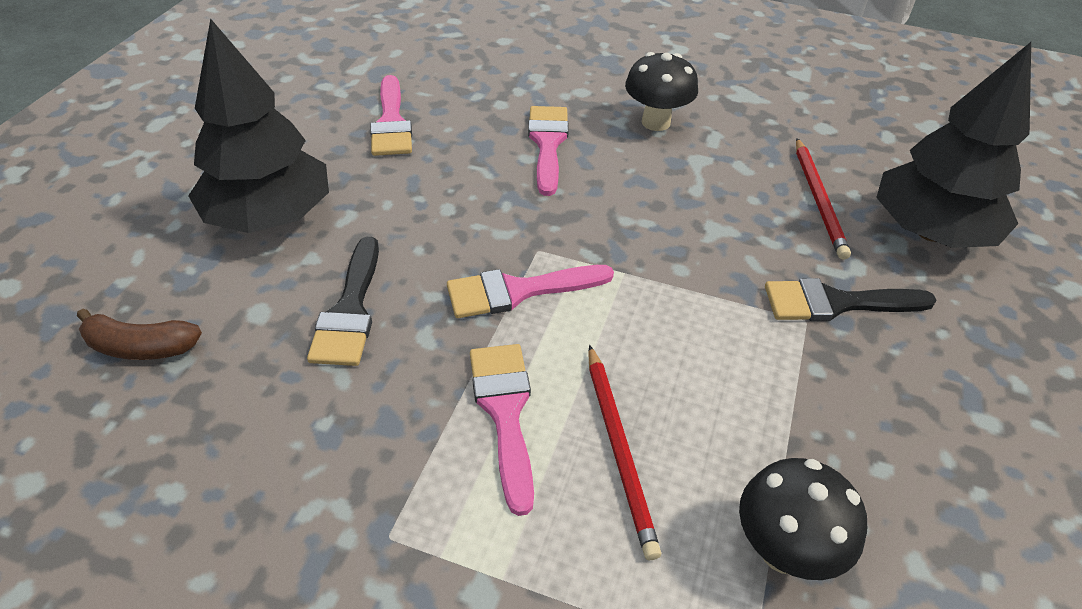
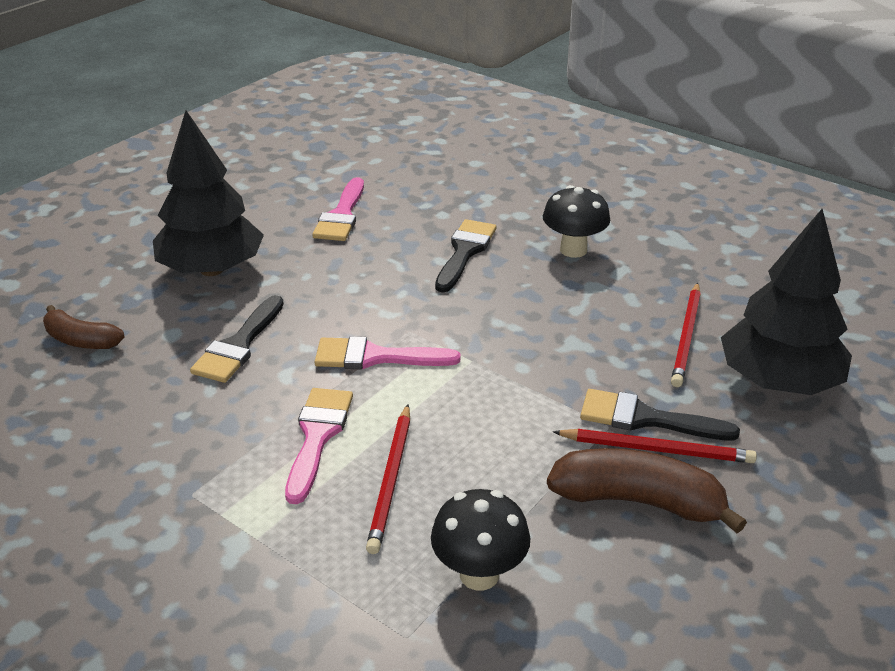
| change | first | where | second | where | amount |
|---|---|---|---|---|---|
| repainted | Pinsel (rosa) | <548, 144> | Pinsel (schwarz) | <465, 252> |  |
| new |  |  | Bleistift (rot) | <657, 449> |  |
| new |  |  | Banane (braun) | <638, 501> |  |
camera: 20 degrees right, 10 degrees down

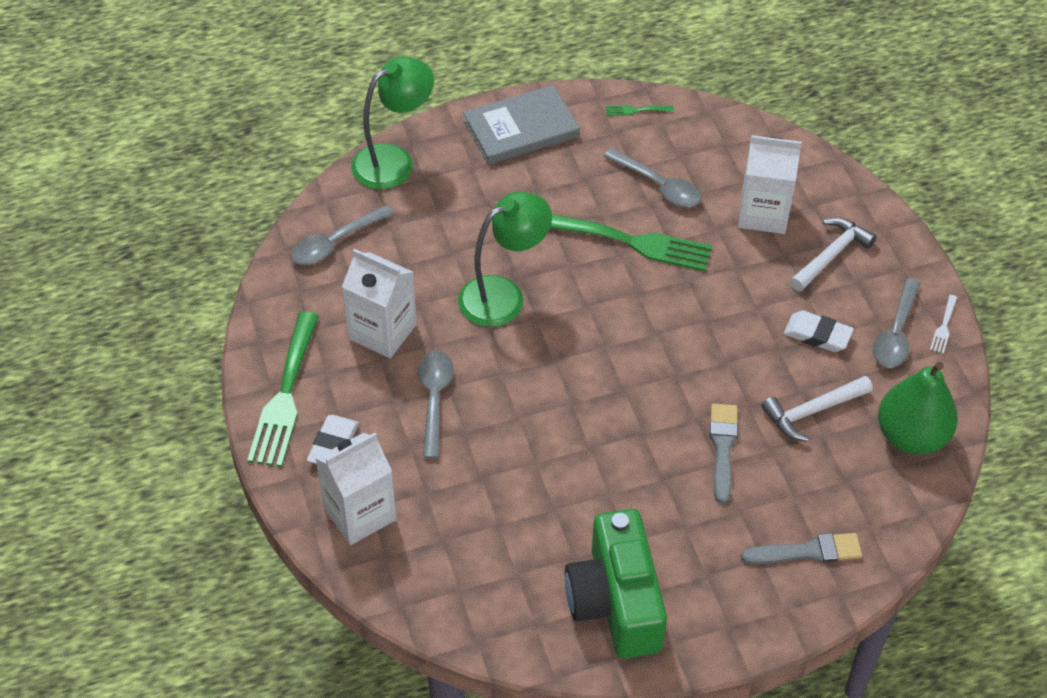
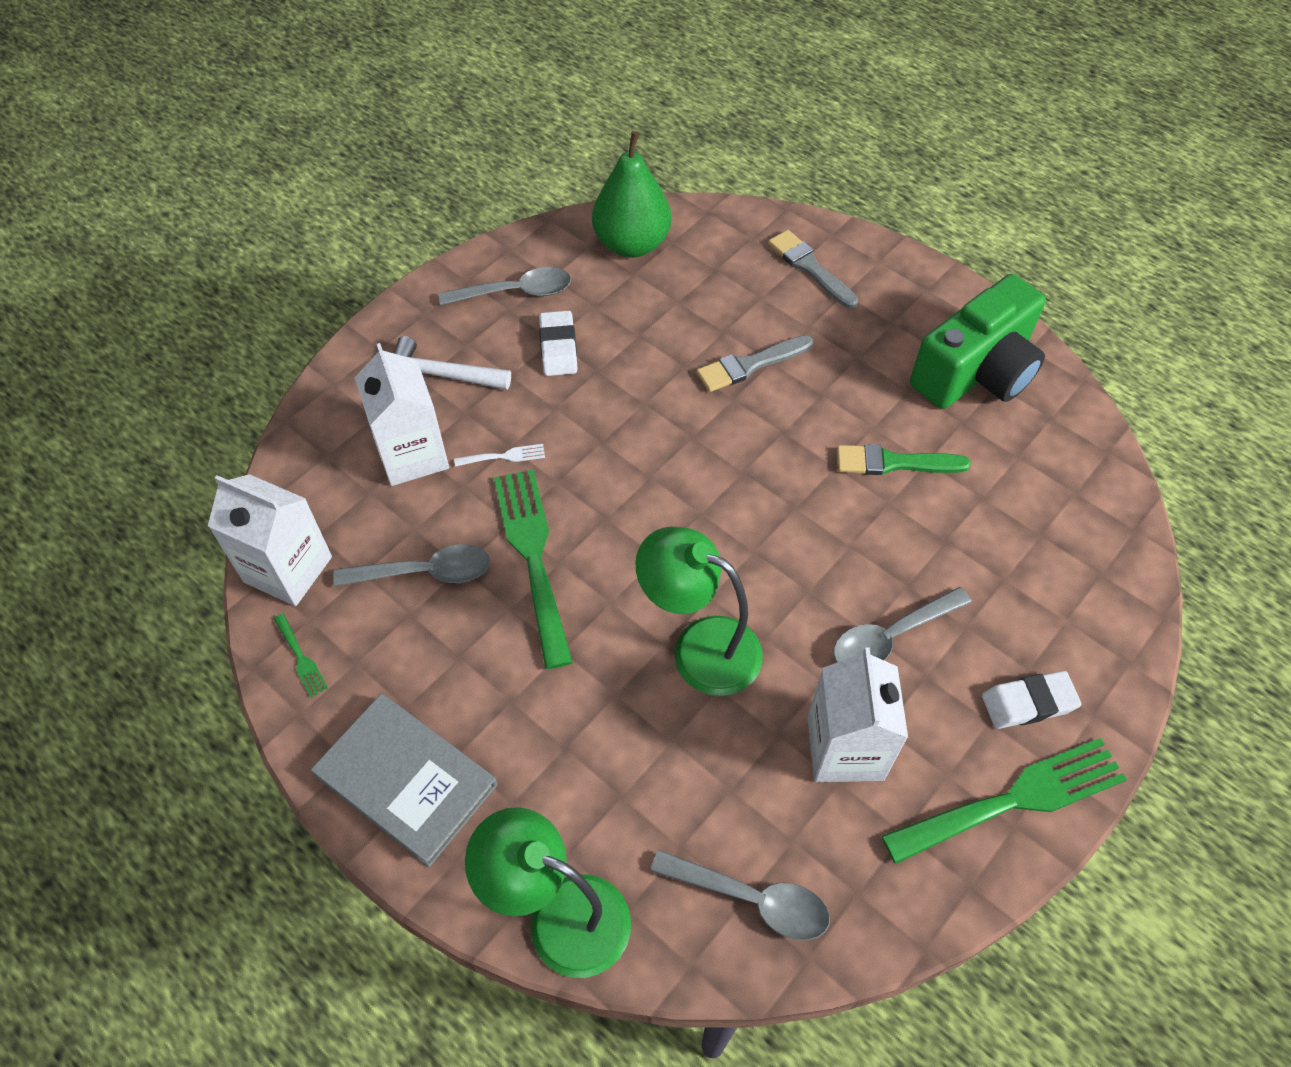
| change | first | where | second | where | amount |
|---|---|---|---|---|---|
| rotated | Löffel (grau) | <658, 185> |  | <425, 572> | 75 degrees clockwise |
| shifted | Gabel (weiß) | <944, 327> |  | <504, 456> |  |
| gone | Hammer (weiß) | <812, 411> |  |  |  |
| shifted | Getränkekarton (weiß) | <359, 513> |  | <288, 569> |  |
| new |  |  | Pinsel (grün) | <894, 463> |  |
camera: 120 degrees left, 5 degrees up

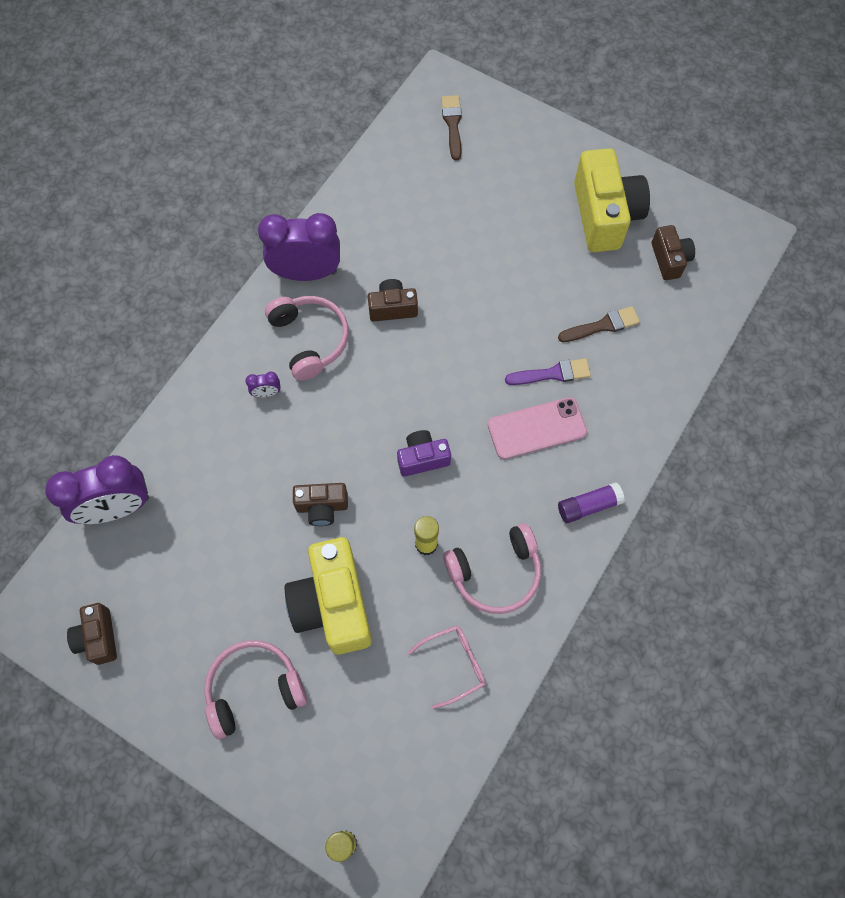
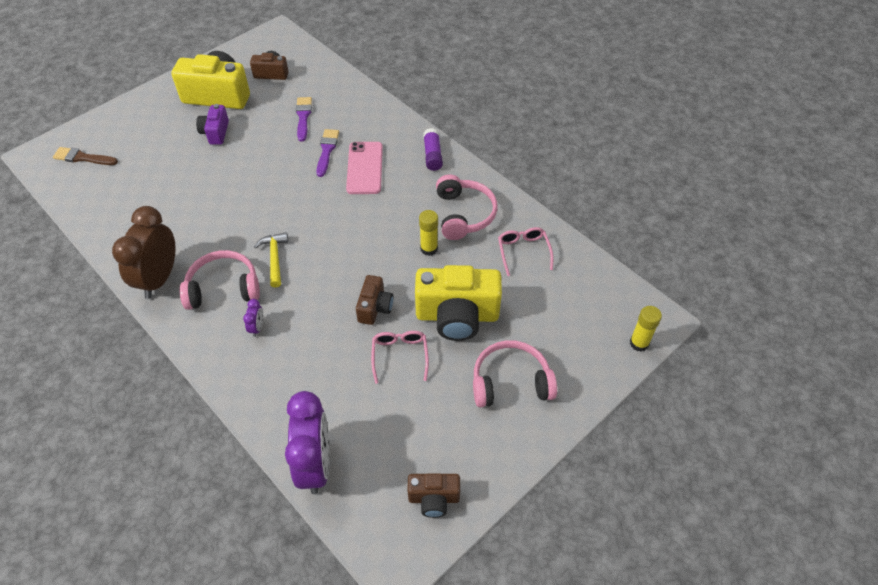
| change | first | where | second | where | amount |
|---|---|---|---|---|---|
| repainted | Wecker (lila) | <306, 273> | Wecker (braun) | <159, 278> |  |
| gone | Kamera (braun) | <392, 308> |  |  |  |
| repainted | Pinsel (braun) | <602, 325> | Pinsel (lila) | <303, 117> |  |
| shifted | Kamera (lila) | <422, 458> |  | <215, 132> |  |
| rotated | Kopfhörer (rosa) | <254, 689> |  | <510, 382> | 90 degrees clockwise |
| new |  |  | Hammer (gelb) | <274, 258> |  |
| new |  |  | Brille (rosa) | <400, 355> |  |
camera: 75 degrees left, 15 degrees down

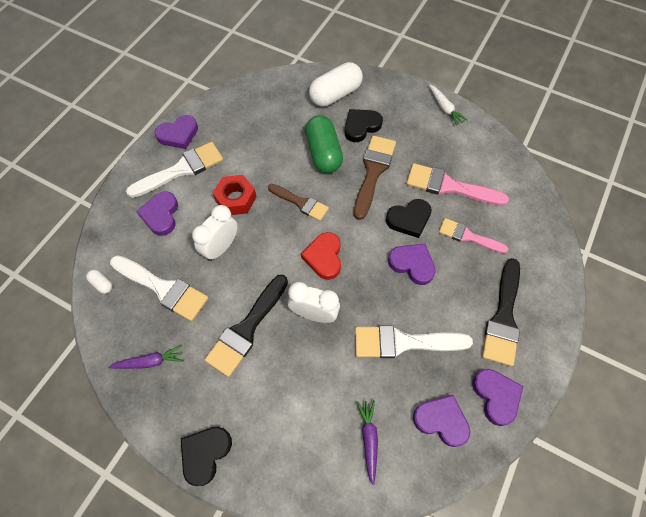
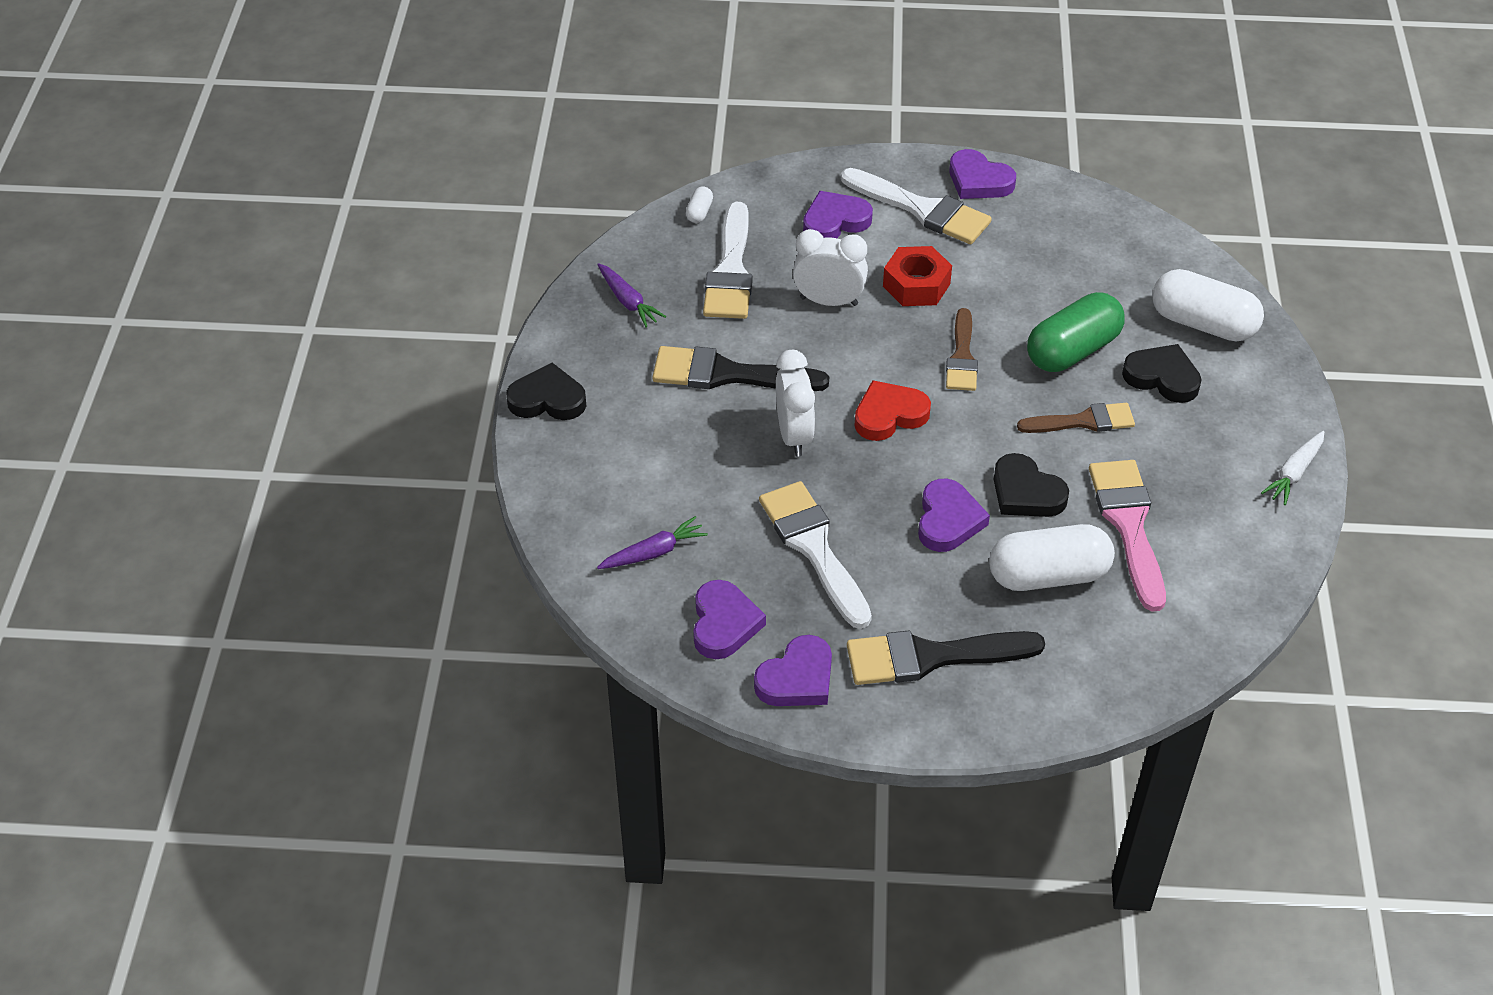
| change | first | where | second | where | amount |
|---|---|---|---|---|---|
| scaled | Pinsel (braun) | <373, 172> |  | <1083, 421> | x0.65 |
| swapped | Pinsel (rosa) | <468, 236> | Kapsel (weiß) | <1048, 575> |  |
camera: 65 degrees right, 15 degrees down

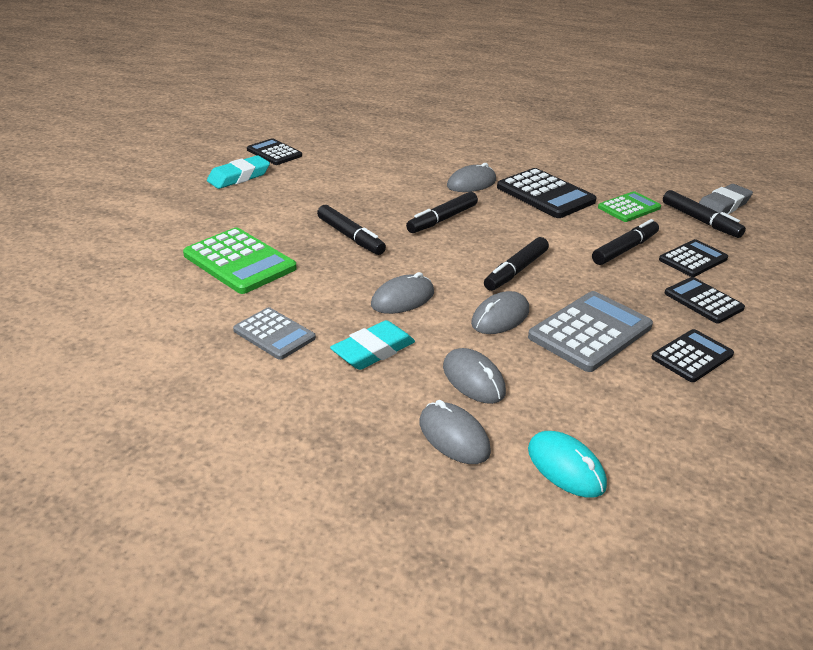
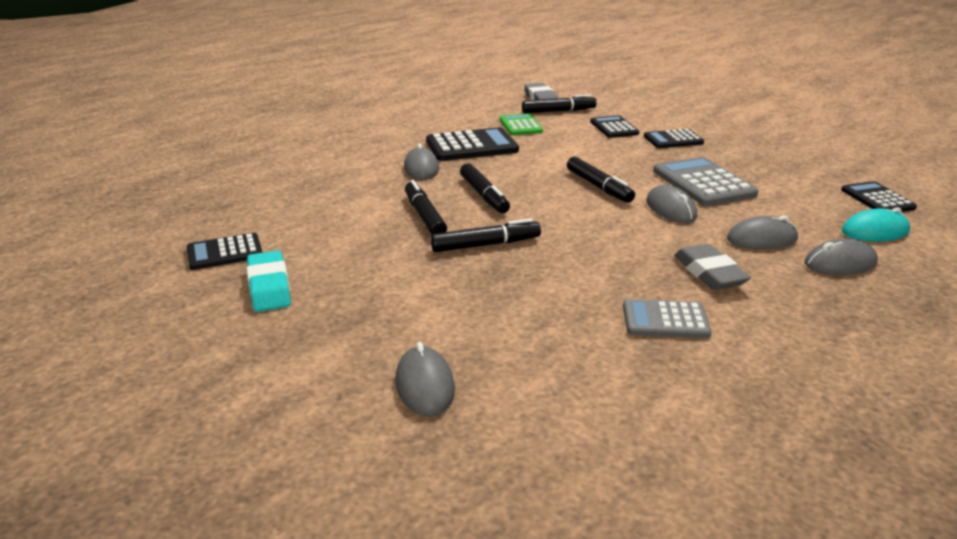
| change | first | where | second | where | amount |
|---|---|---|---|---|---|
| shifted | Filzstift (schwarz) | <625, 249> |  | <424, 216> |  |
| gone | Taschenrechner (grün) | <239, 262> |  |  |  |
| shifted | Computermaus (grau) | <402, 299> |  | <424, 385> |  |
| rotated | Taschenrechner (grau) | <274, 334> |  | <665, 320> | 150 degrees counterclockwise |
| repainted | Radiergummi (türkis) | <373, 351> | Radiergummi (grau) | <709, 273> |  |
| shifted | Taschenrechner (schwarz) | <692, 356> |  | <877, 199> |  |
camera: 65 degrees left, 5 degrees down

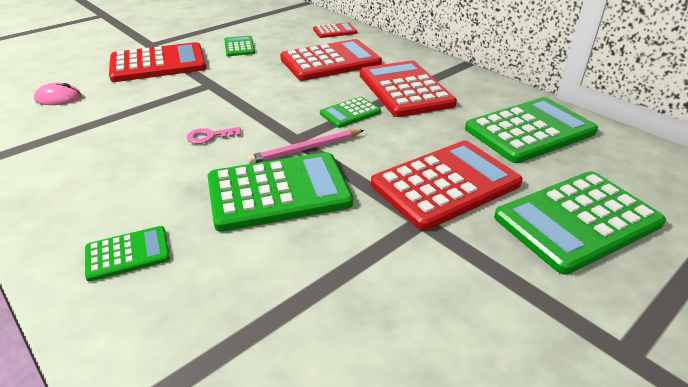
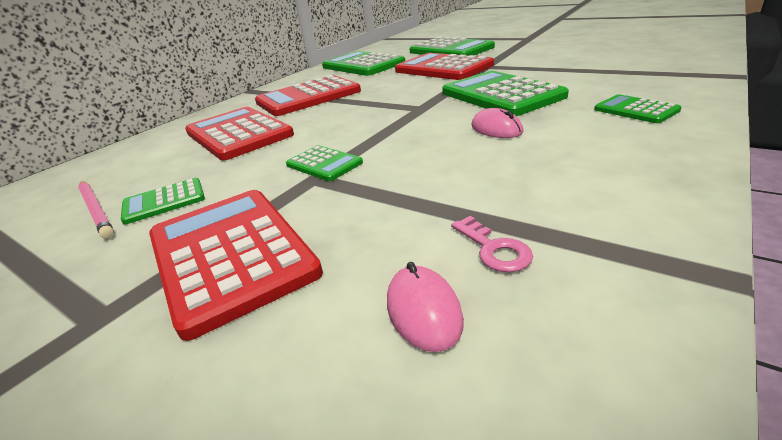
| change | first | where | second | where | amount |
|---|---|---|---|---|---|
| gone | Taschenrechner (rot) | <335, 31> |  |  |  |
| shifted | Taschenrechner (grün) | <350, 113> |  | <324, 164> |  |
| shifted | Schlüssel (rosa) | <210, 136> |  | <494, 249> |  |
| shifted | Bleistift (rosa) | <306, 149> |  | <96, 210> |  |
| new |  |  | Computermaus (rosa) | <496, 129> |  |
camera: 100 degrees left, 5 degrees down

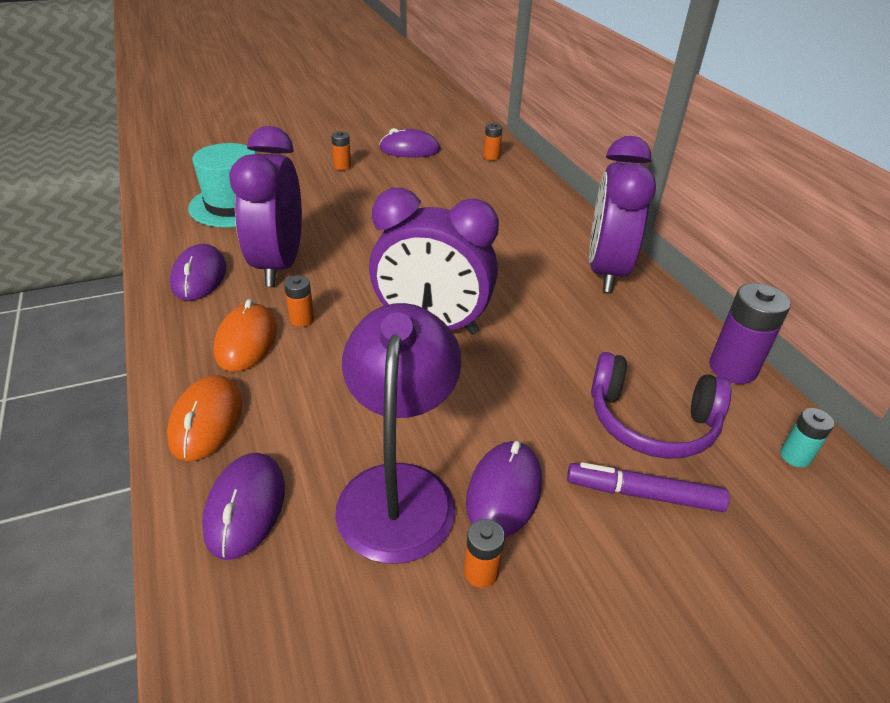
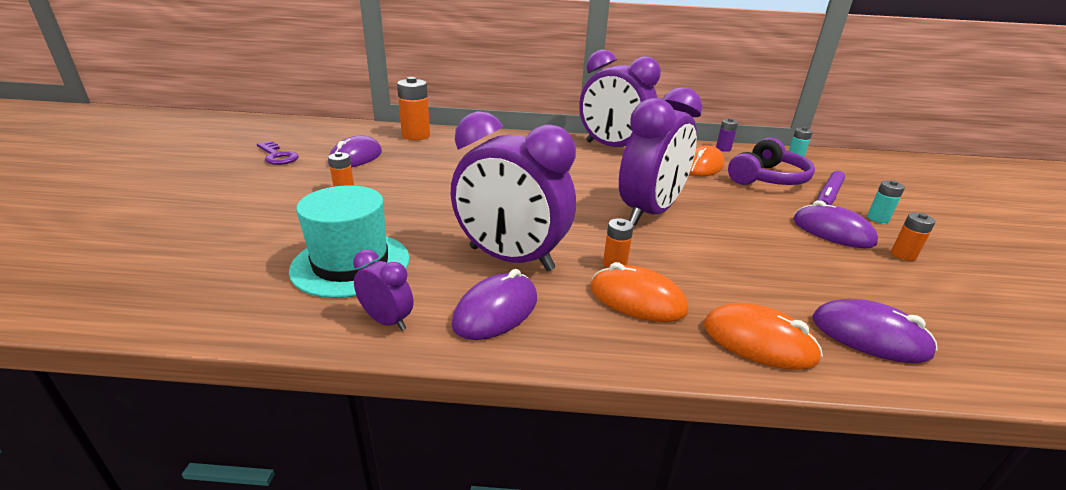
| change | first | where | second | where | amount |
|---|---|---|---|---|---|
| scaled | Batterie (orange) | <491, 157> |  | <416, 136> | x1.83 |
| rotated | Computermaus (lila) | <199, 276> |  | <496, 311> | 75 degrees counterclockwise |
| scaled | Batterie (lila) | <732, 368> |  | <723, 149> | x0.55 |
| gone | Lampe (lila) | <399, 489> |  |  |  |
| new |  |  | Schlüssel (lila) | <277, 156> |  |
| new |  |  | Computermaus (orange) | <702, 166> |  |
| new |  |  | Batterie (türkis) | <877, 218> |  |
| new |  |  | Wecker (lila) | <387, 321> |  |
camera: 65 degrees left, 10 degrees down

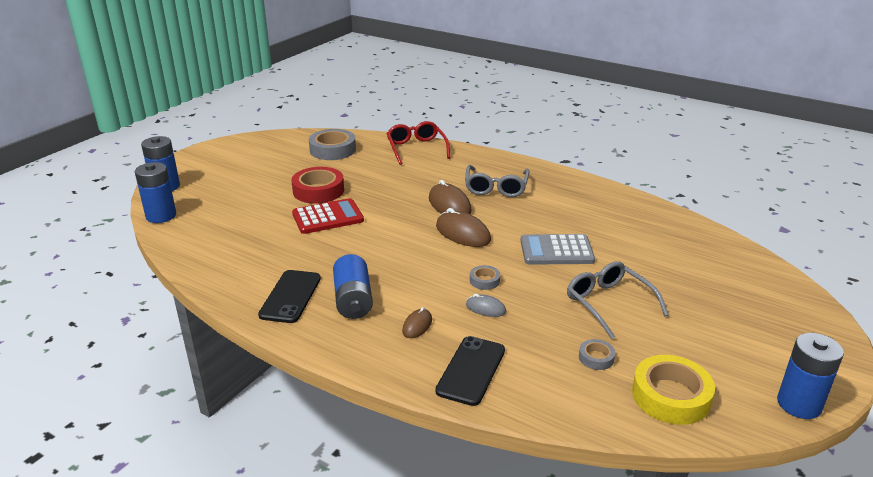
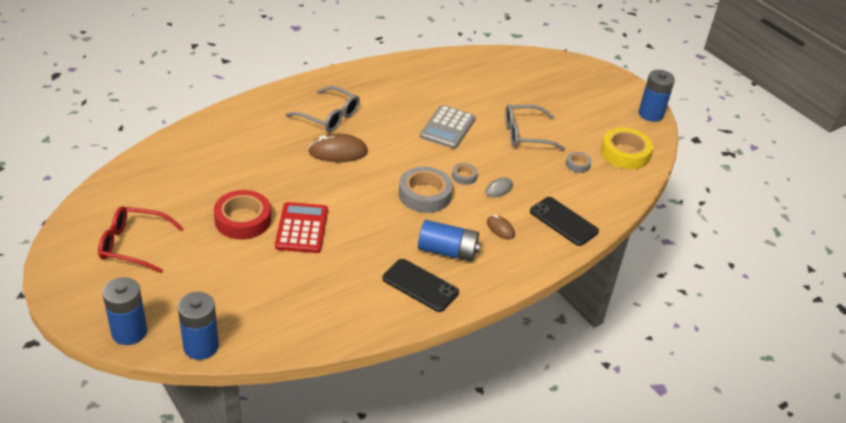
| change | first | where | second | where | amount |
|---|---|---|---|---|---|
| shifted | Brille (rot) | <416, 149> |  | <134, 245> |  |
| shifted | Klebeband (grau) | <333, 150> |  | <425, 195> |  |
| gone | Computermaus (braun) | <463, 233> |  |  |  |
camera: 70 degrees left, 10 degrees up

